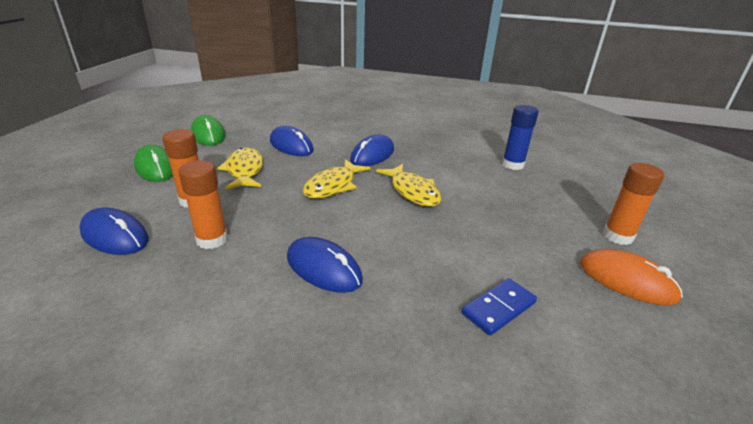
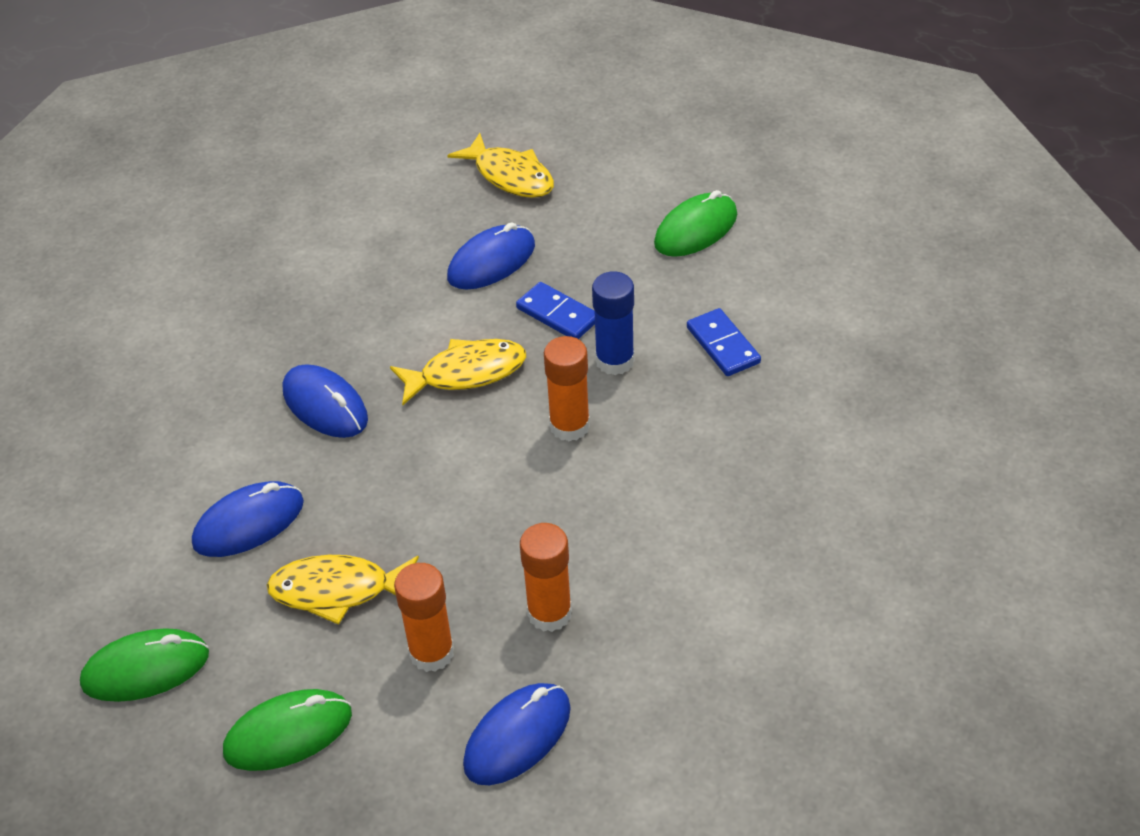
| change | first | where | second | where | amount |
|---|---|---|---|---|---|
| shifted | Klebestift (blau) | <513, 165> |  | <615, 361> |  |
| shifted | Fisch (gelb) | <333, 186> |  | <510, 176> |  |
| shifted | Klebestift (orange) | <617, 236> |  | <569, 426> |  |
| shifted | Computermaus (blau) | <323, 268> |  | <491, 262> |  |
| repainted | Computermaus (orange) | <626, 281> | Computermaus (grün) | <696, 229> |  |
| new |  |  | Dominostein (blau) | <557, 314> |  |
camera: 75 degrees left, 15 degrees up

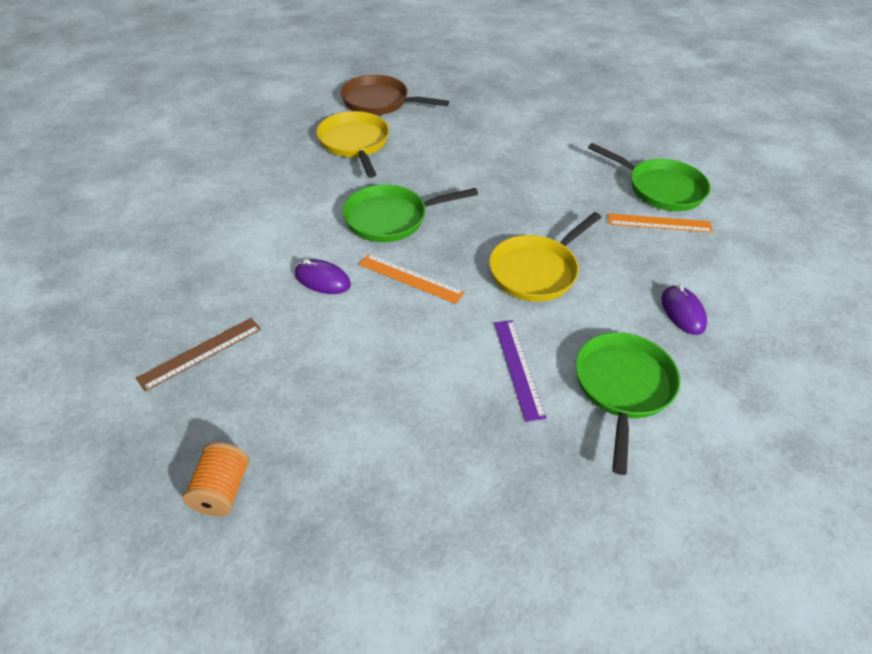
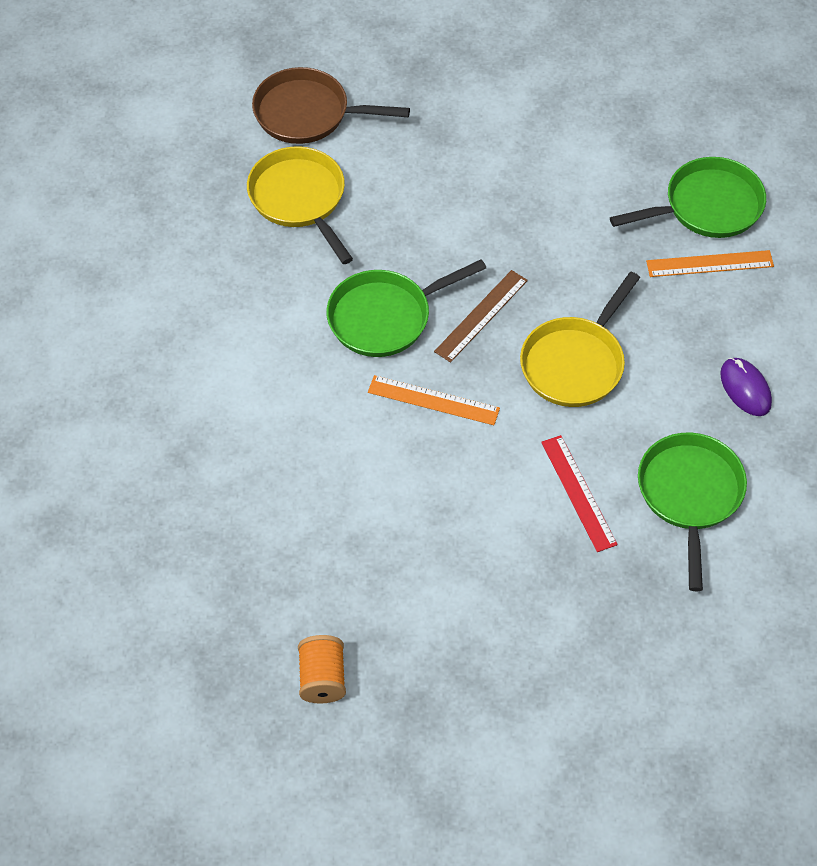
| change | first | where | second | where | amount |
|---|---|---|---|---|---|
| rotated | Pfanne (grün) | <660, 188> |  | <707, 206> | 45 degrees counterclockwise |
| gone | Computermaus (lila) | <322, 279> |  |  |  |
| shifted | Lineal (braun) | <201, 353> |  | <481, 316> |  |
| repainted | Lineal (lila) | <518, 368> | Lineal (rot) | <579, 492> |  |
camera: 10 degrees left, 10 degrees up

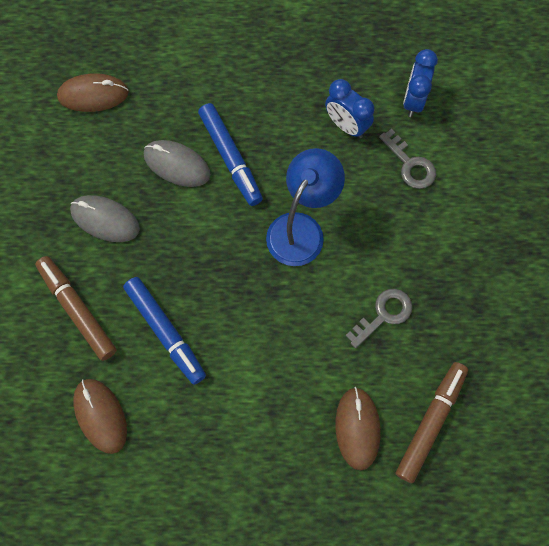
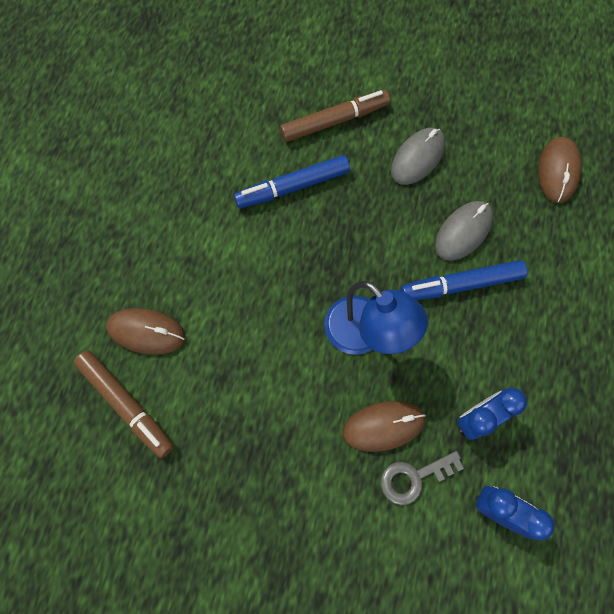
| change | first | where | second | where | amount |
|---|---|---|---|---|---|
| gone | Schlüssel (grau) | <383, 315> |  |  |  |
| shifted | Computermaus (braun) | <100, 416> |  | <383, 426> |  |
camera: 105 degrees right, 0 degrees up

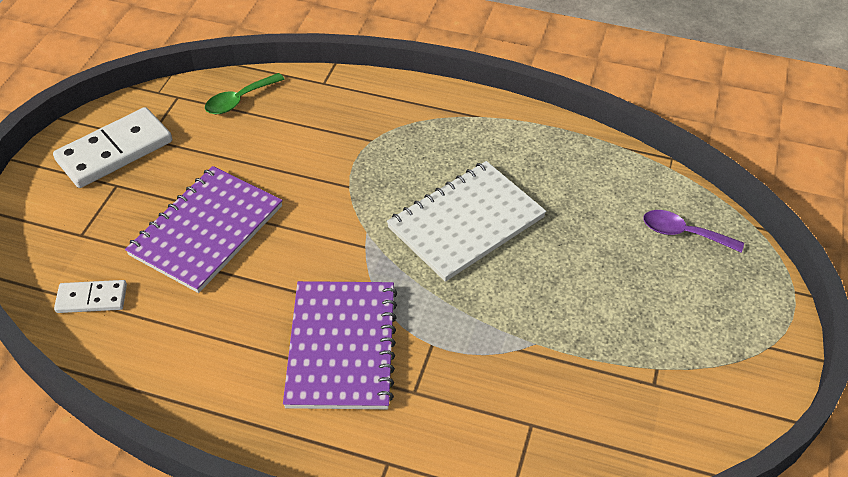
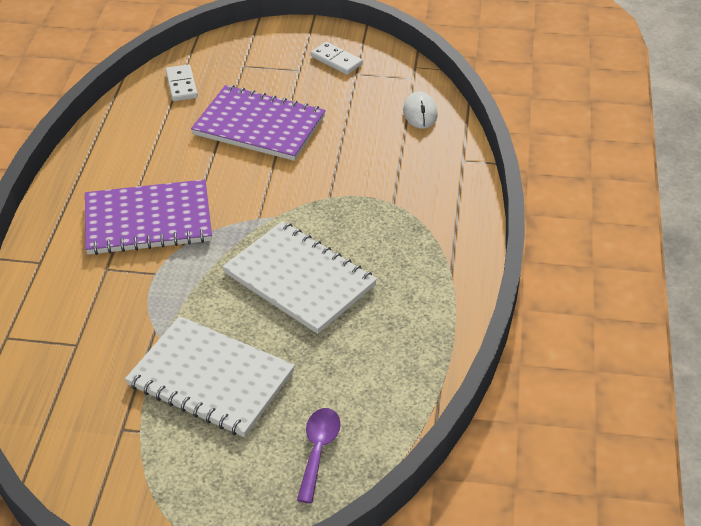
| change | first | where | second | where | amount |
|---|---|---|---|---|---|
| swapped | Löffel (grün) | <239, 100> | Computermaus (weiß) | <420, 113> |  |
| scaled | Dominostein (weiß) | <115, 151> |  | <336, 60> | x0.56 |
| new |  |  | Notizbuch (weiß) | <211, 378> |  |
camera: 80 degrees right, 5 degrees down

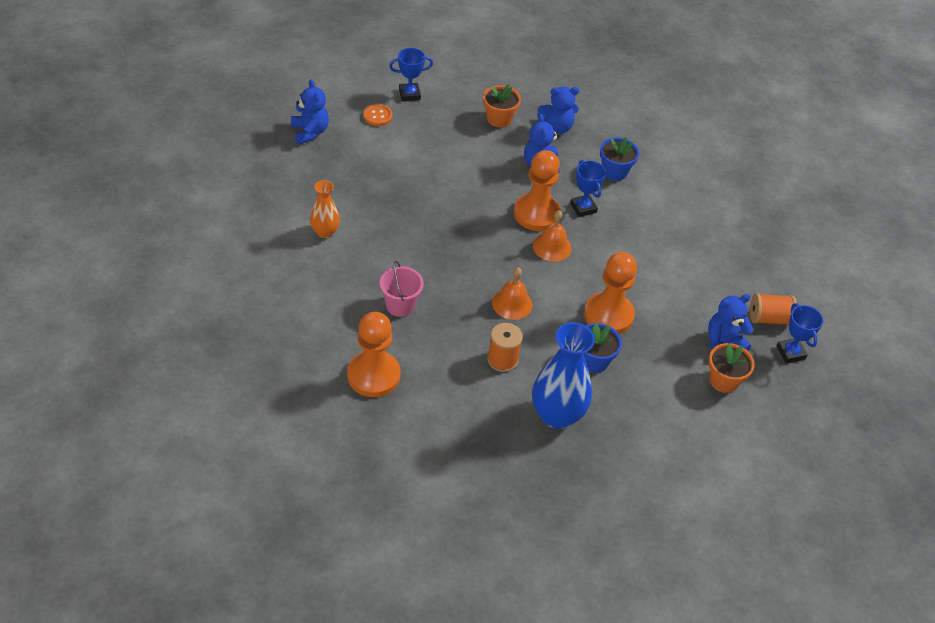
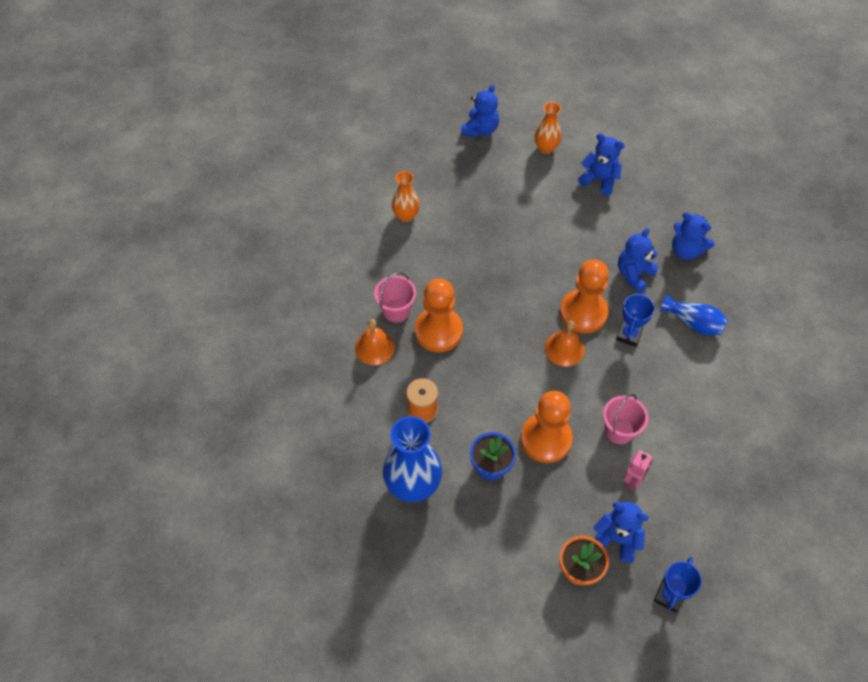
| change | first | where | second | where | amount |
|---|---|---|---|---|---|
| gone | Pokal (blau) | <409, 94> |  |  |  |
| gone | Blumentopf (orange) | <499, 119> |  |  |  |
| swapped | Knopf (orange) | <378, 116> | Vase (orange) | <546, 148> |  |
| swapped | Blumentopf (blau) | <614, 171> | Vase (blau) | <694, 323> |  |
| shifted | Glocke (orange) | <512, 303> |  | <374, 347> |  |
| gone | Garnrolle (orange) | <769, 318> |  |  |  |
| shifted | Bauer (orange) | <373, 375> |  | <438, 331> |  |
| new |  |  | Teddybär (blau) | <599, 179> |  |
| new |  |  | Eimer (rosa) | <619, 430> |  |
| new |  |  | Roboter (rosa) | <632, 481> |  |
camera: 50 degrees right, 10 degrees up

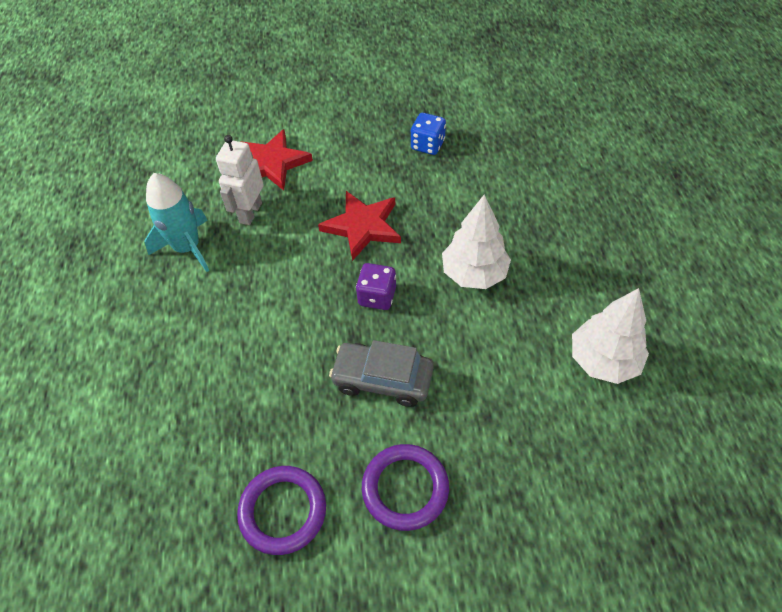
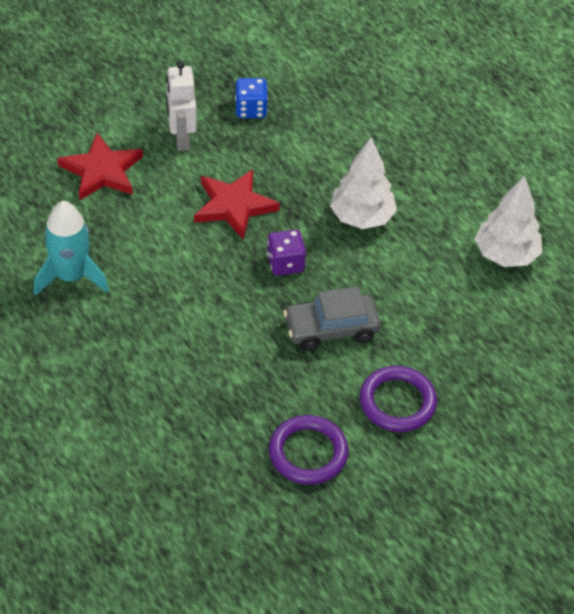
| change | first | where | second | where | amount |
|---|---|---|---|---|---|
| shifted | Roboter (weiß) | <250, 213> |  | <181, 139> |  |
camera: 30 degrees left, 5 degrees down

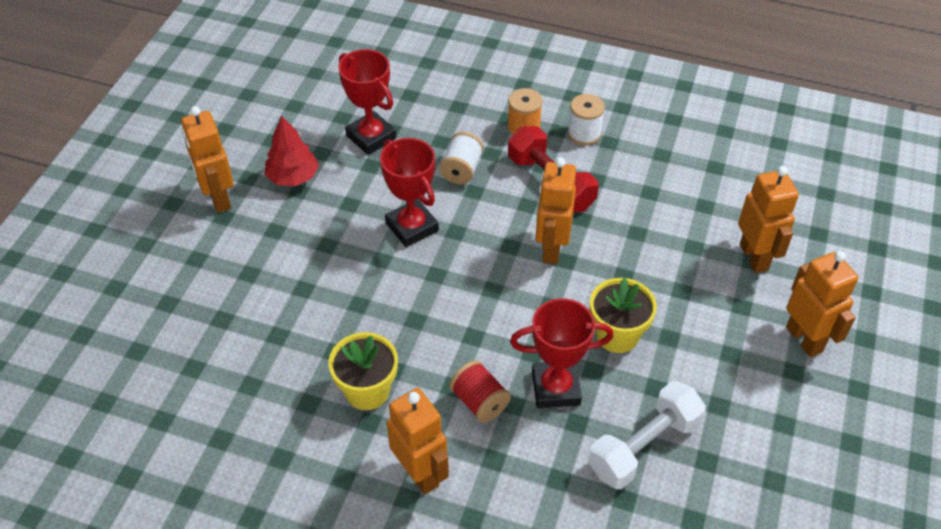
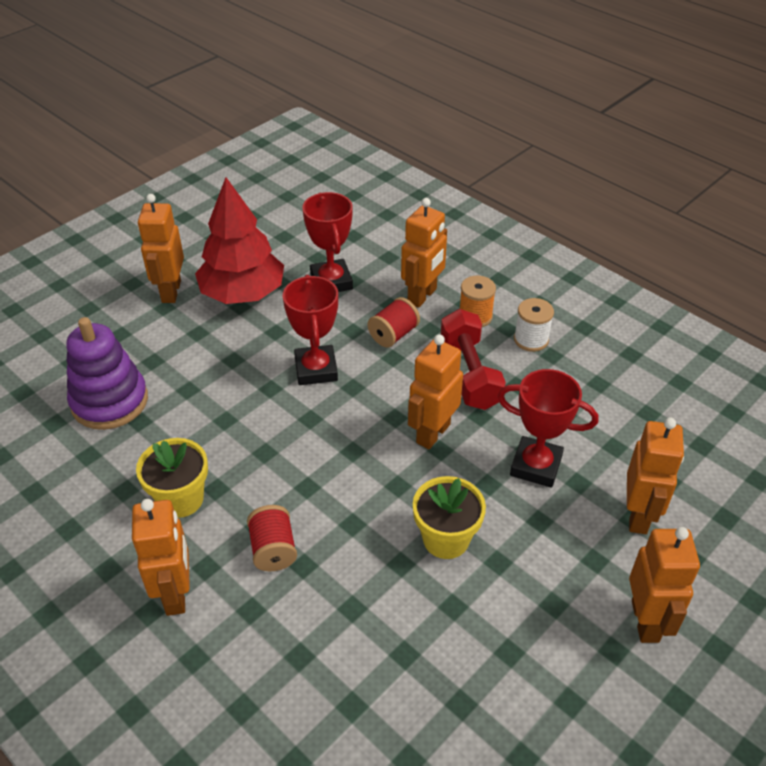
| change | first | where | second | where | amount |
|---|---|---|---|---|---|
| scaled | Baum (rot) | <293, 177> |  | <243, 294> | x1.69 |
| repainted | Garnrolle (weiß) | <461, 170> | Garnrolle (rot) | <393, 334> |  |
| shifted | Pokal (rot) | <556, 388> |  | <536, 466> |  |
| gone | Hantel (weiß) | <644, 446> |  |  |  |
| new |  |  | Roboter (orange) | <422, 296> |  |
| new |  |  | Stapelspielzeug (lila) | <109, 401> |  |
camera: 25 degrees right, 5 degrees down

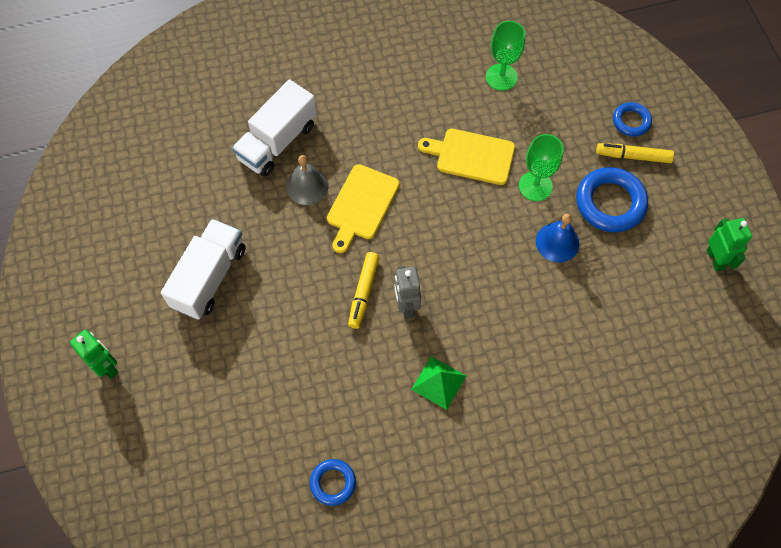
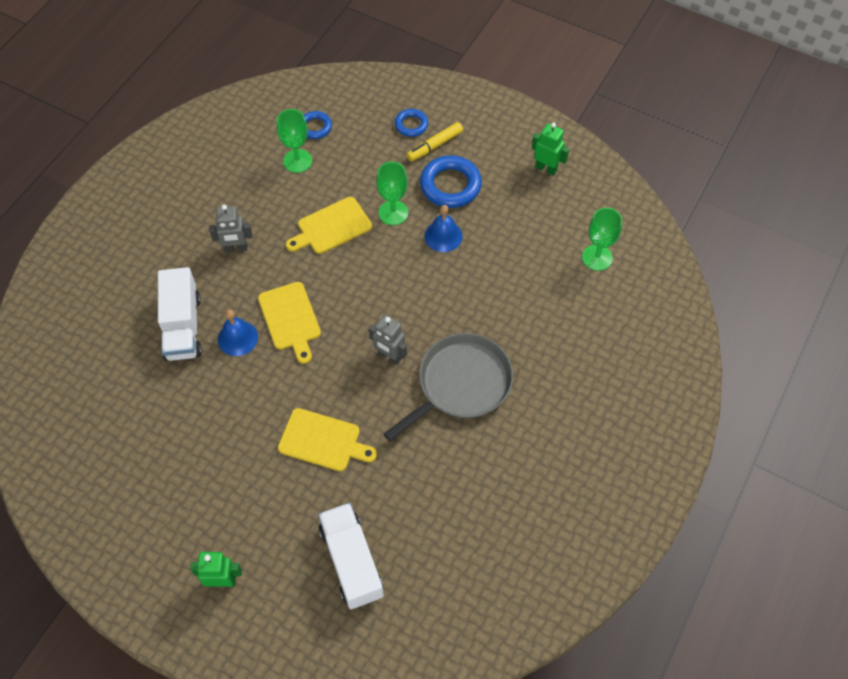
| change | first | where | second | where | amount |
|---|---|---|---|---|---|
| repainted | Glocke (grau) | <307, 186> | Glocke (blau) | <237, 338> |  |
| shifted | Lastwagen (weiß) | <209, 277> |  | <351, 561> |  |
| gone | Filzstift (gelb) | <364, 292> |  |  |  |
| swapped | Pyramide (grün) | <439, 382> | Pfanne (grau) | <460, 384> |  |
| shifted | Ring (blau) | <333, 483> |  | <315, 127> |  |
| new |  |  | Roboter (grau) | <236, 248> |  |
| new |  |  | Kelch (grün) | <597, 257> |  |
| new |  |  | Schneidebrett (gelb) | <323, 441> |  |
camera: 45 degrees left, 5 degrees down

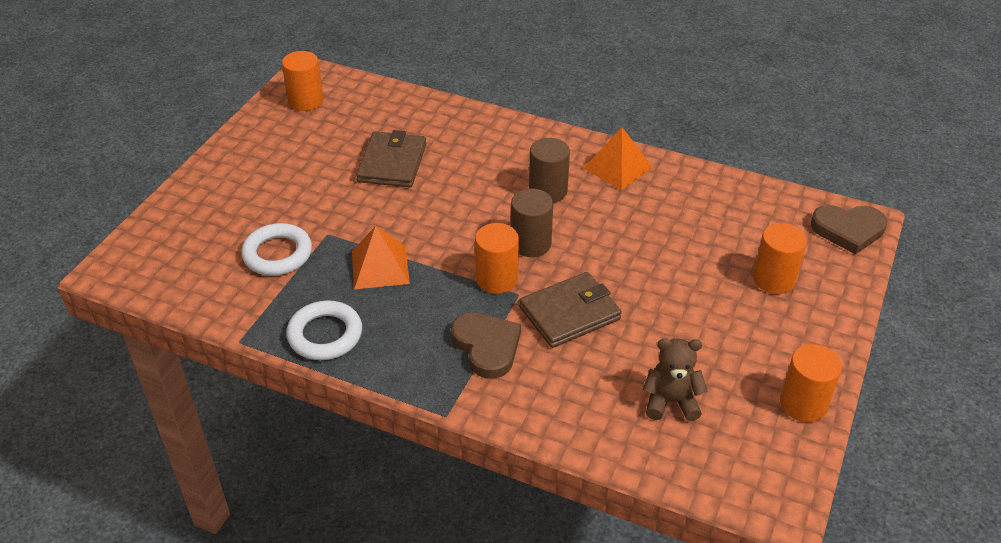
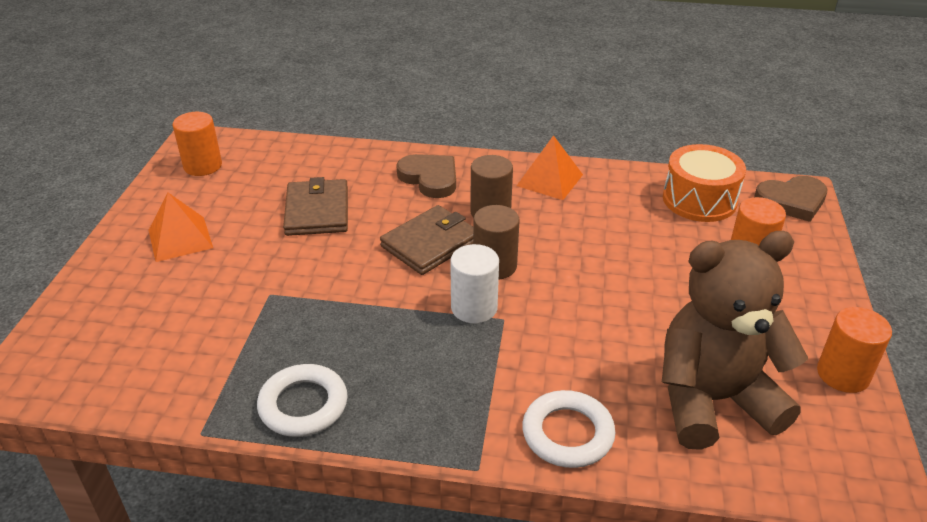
| change | first | where | second | where | amount |
|---|---|---|---|---|---|
| shifted | Ring (weiß) | <277, 254> |  | <567, 434> |  |
| repainted | Vollzylinder (orange) | <497, 279> | Vollzylinder (weiß) | <474, 308> |  |
| shifted | Pyramide (orange) | <380, 267> |  | <180, 239> |  |
| shifted | Geldbörse (braun) | <570, 313> |  | <430, 243> |  |
| shifted | Herz (braun) | <487, 346> |  | <430, 178> |  |
| scaled | Teddybär (braun) | <671, 402> |  | <713, 400> | x2.06 |
| new |  |  | Trommel (orange) | <699, 200> |  |
camera: 15 degrees left, 5 degrees down

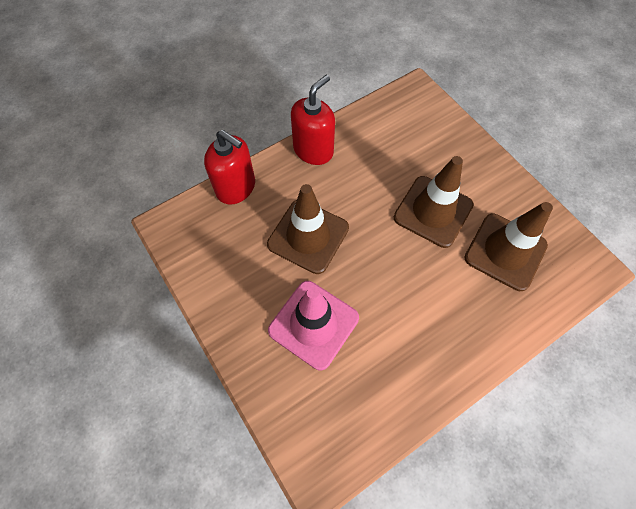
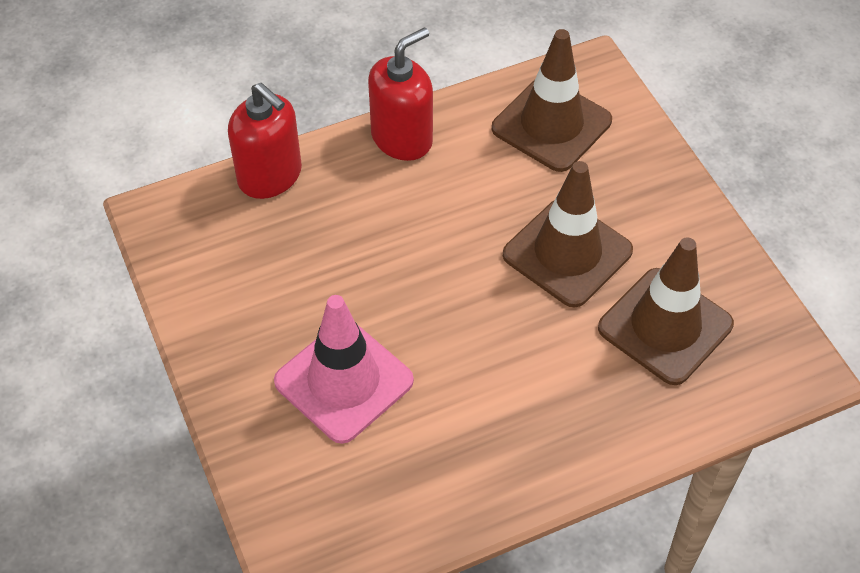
| change | first | where | second | where | amount |
|---|---|---|---|---|---|
| shifted | Leitkegel (braun) | <308, 236> |  | <551, 125> |  |
camera: 10 degrees right, 10 degrees down

